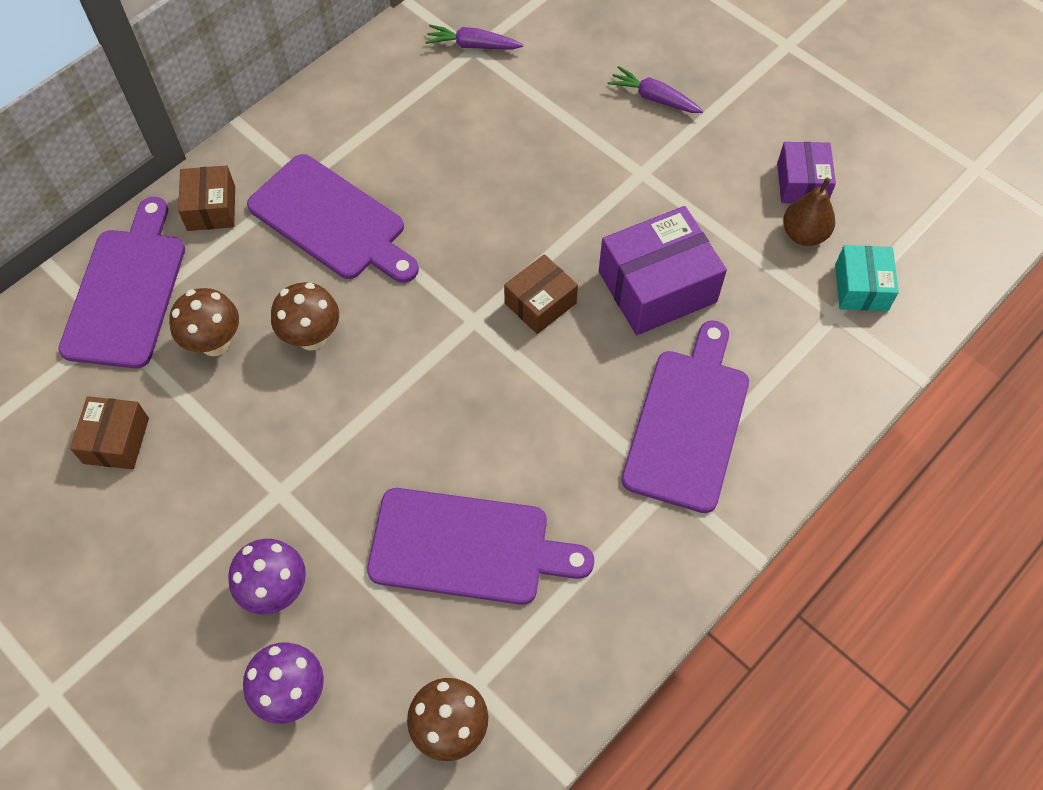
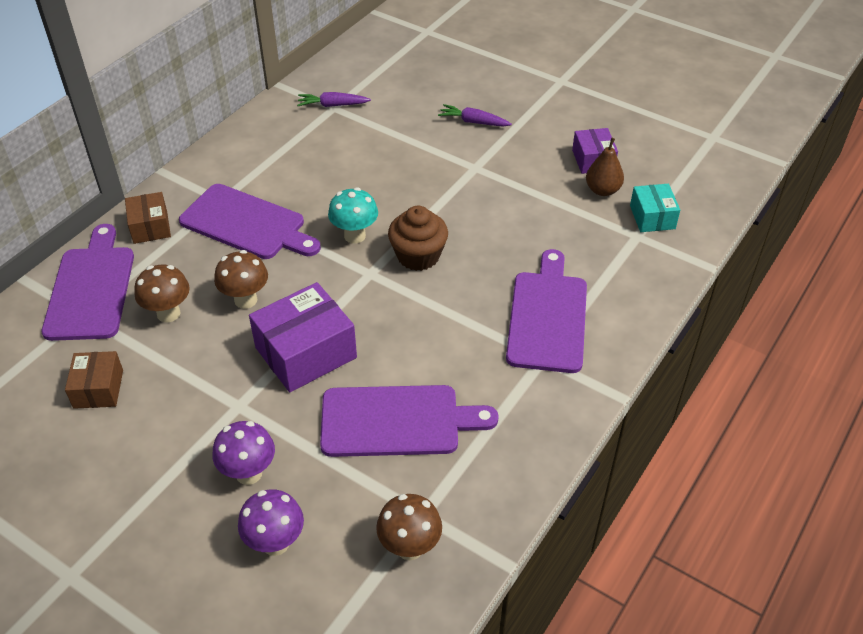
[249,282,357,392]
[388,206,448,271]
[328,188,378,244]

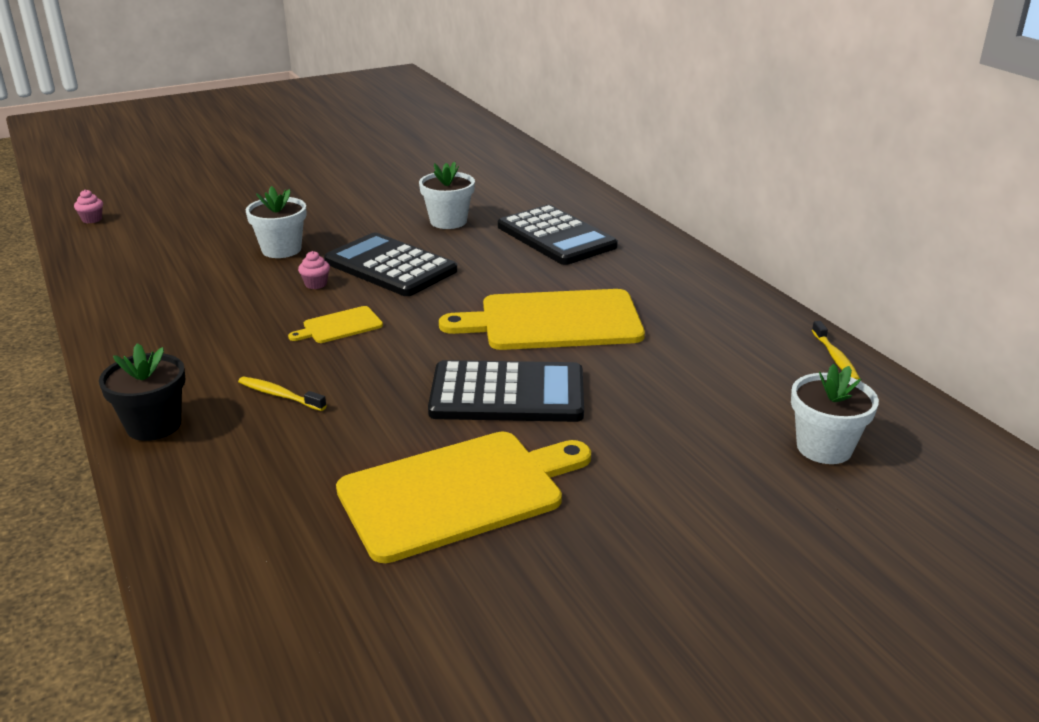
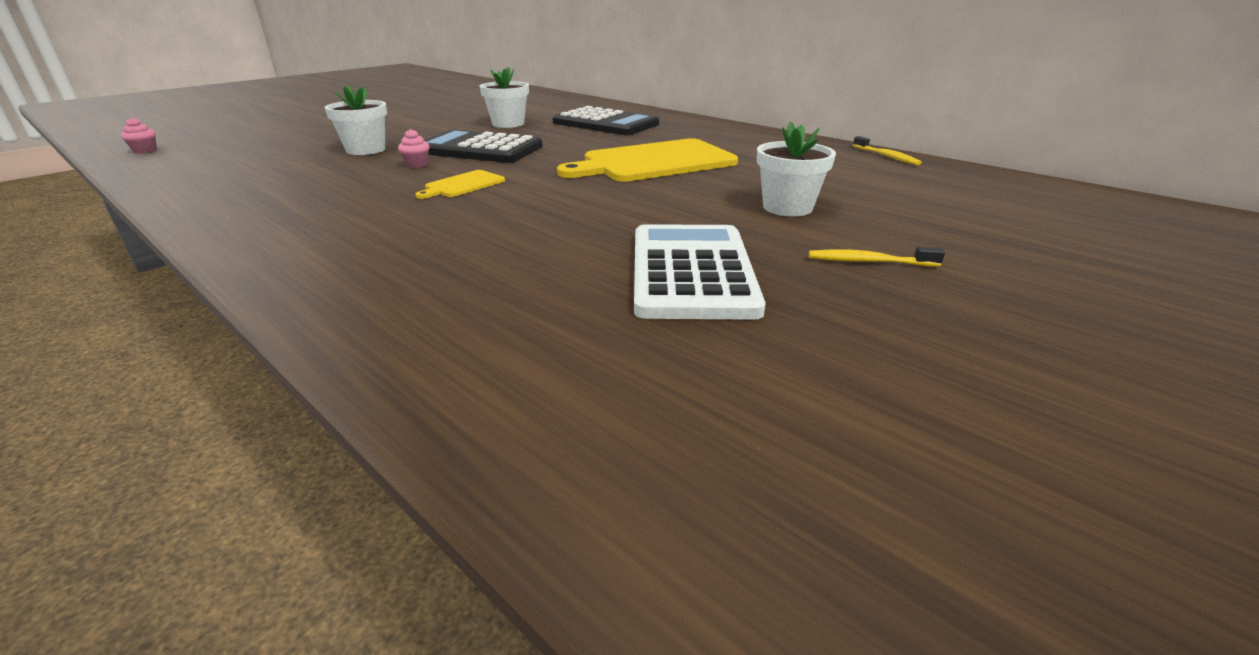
[99,343,185,441] (first image)
[428,360,584,422] (first image)
[757,121,836,216]
[809,247,945,267]
[634,224,765,320]

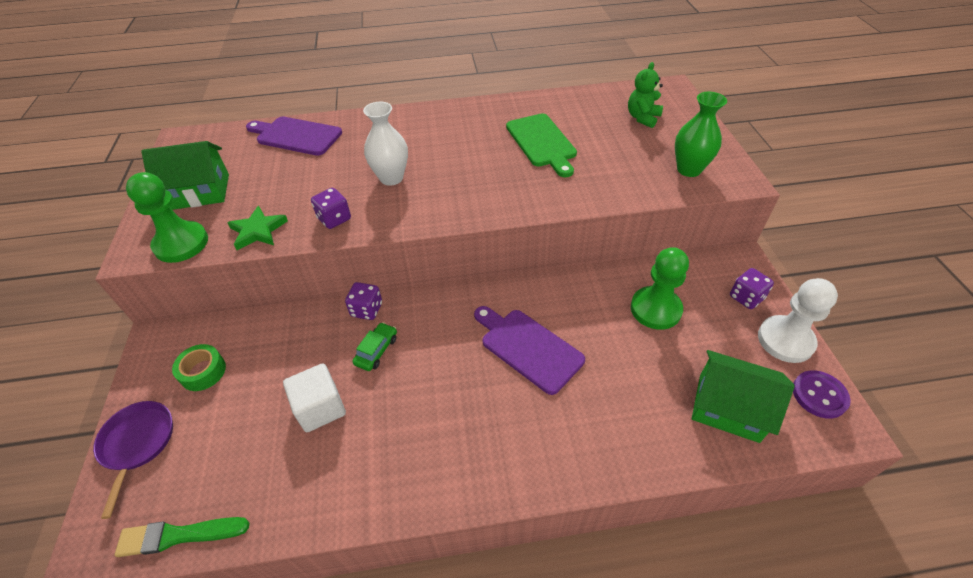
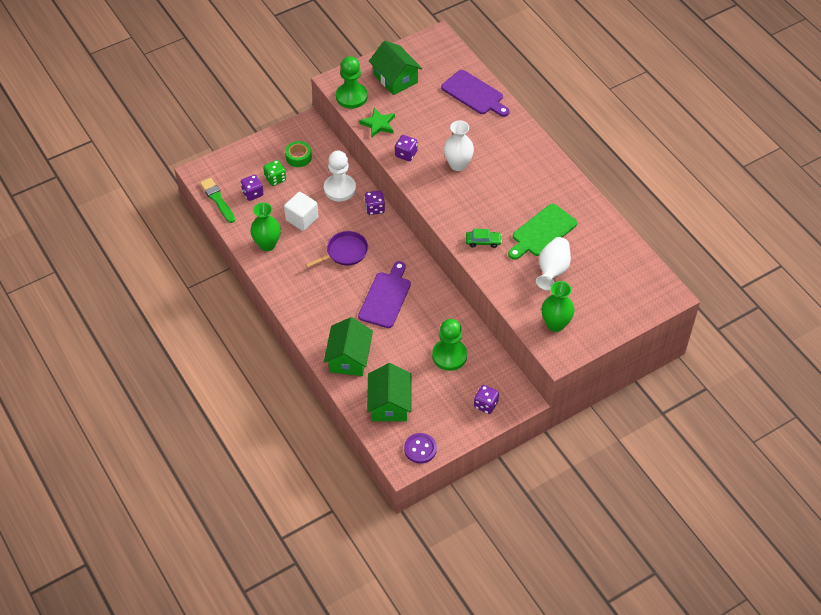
[628,62,663,128] (first image)
[441,70,510,117]
[324,151,356,201]
[466,229,502,248]
[305,231,368,268]
[263,160,286,186]
[241,175,264,201]
[250,202,281,251]
[536,237,571,290]
[324,317,373,376]

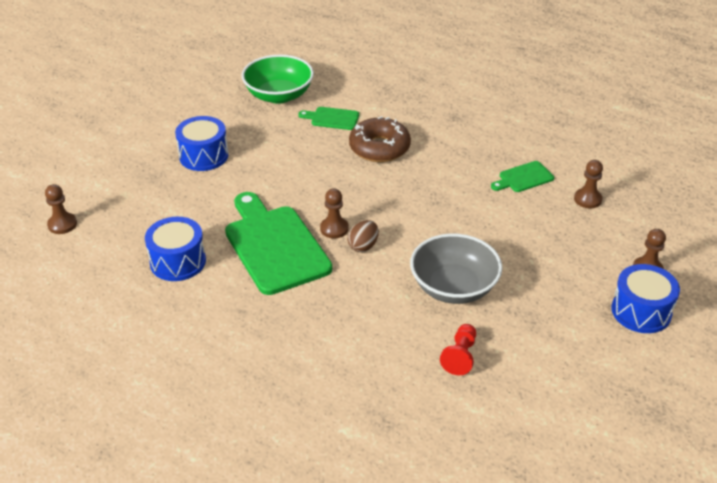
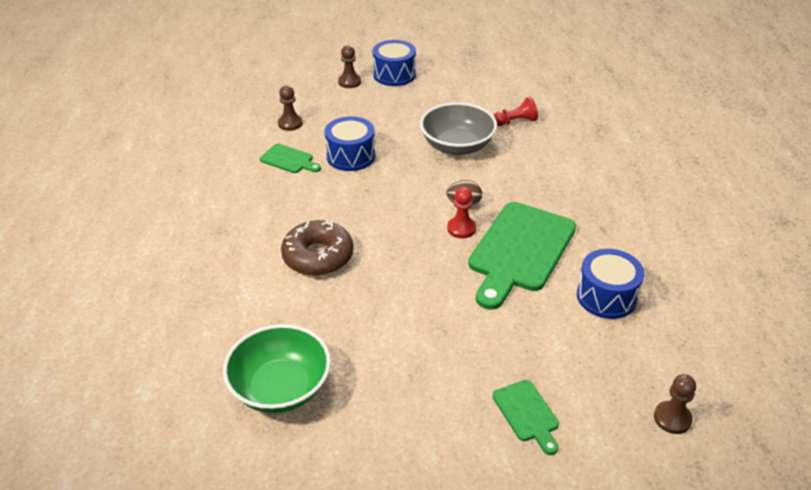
[492,380,559,455]
[325,116,375,171]
[447,187,476,238]

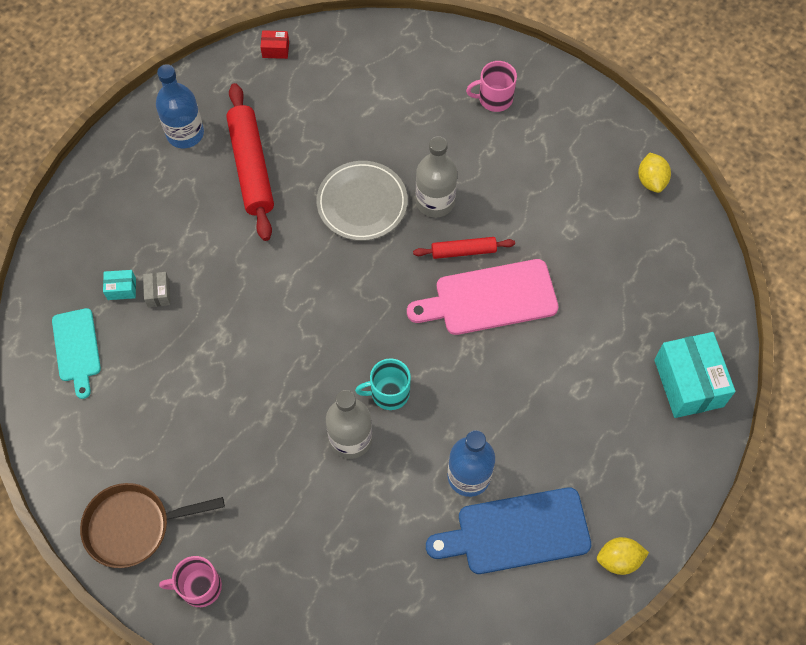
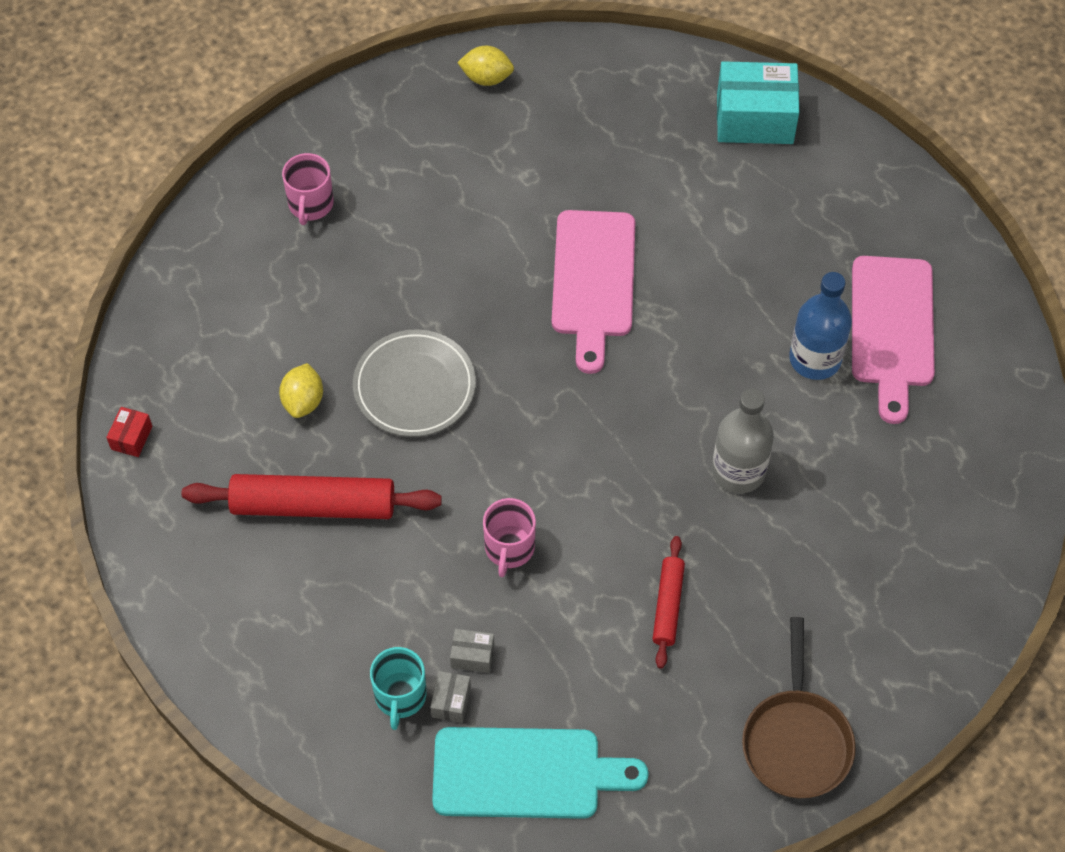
[156,64,204,148] (first image)
[416,136,457,218] (first image)
[653,536,685,669]
[430,671,471,723]
[432,727,649,819]
[370,647,427,730]
[852,256,935,424]
[279,363,323,418]
[483,498,536,577]

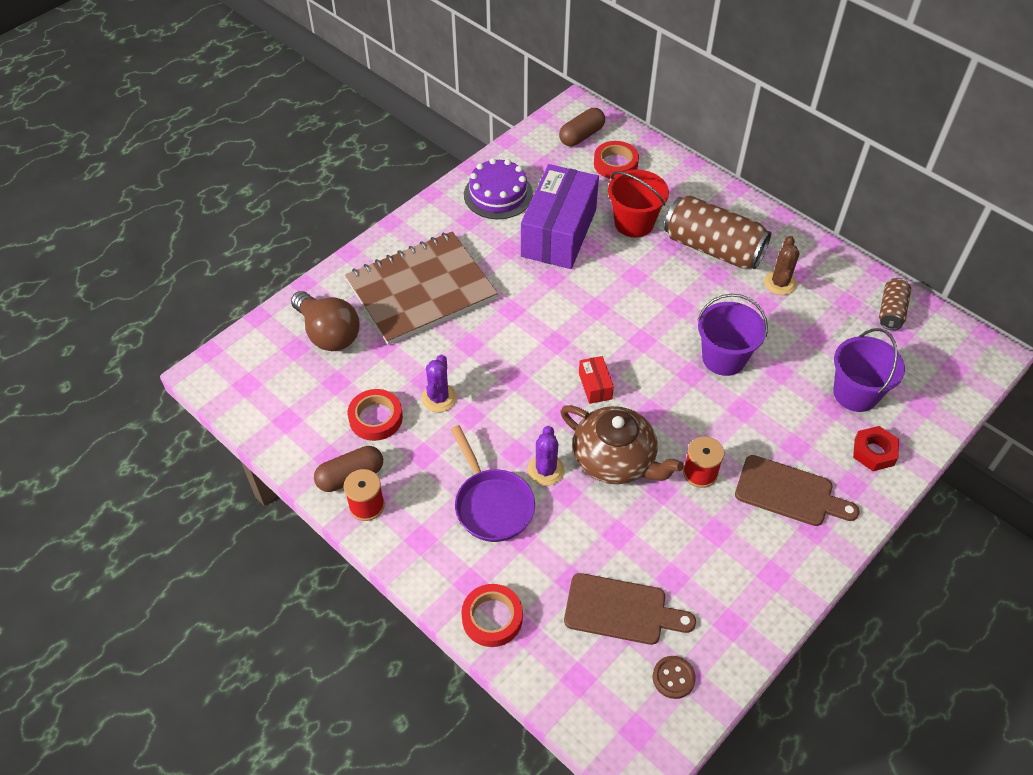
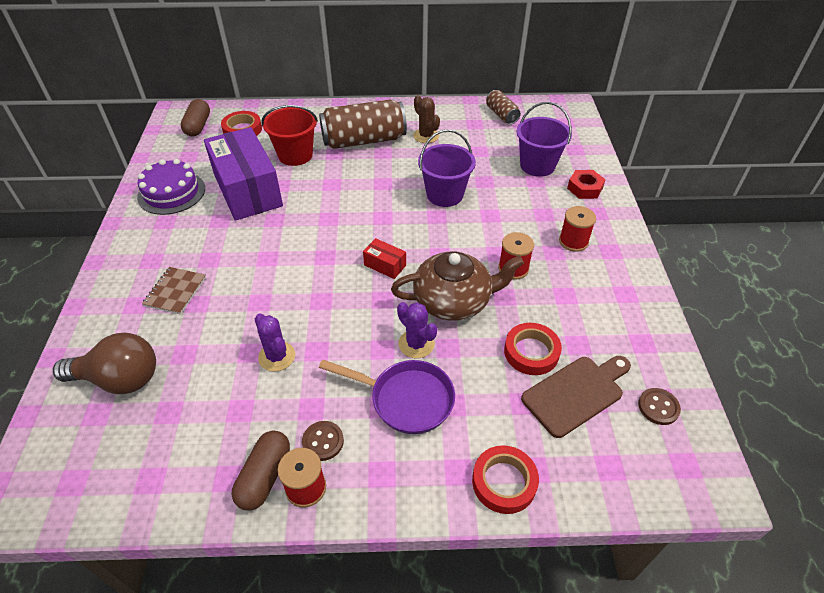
[142,267,206,315]
[504,323,562,375]
[559,206,596,252]
[302,421,344,461]

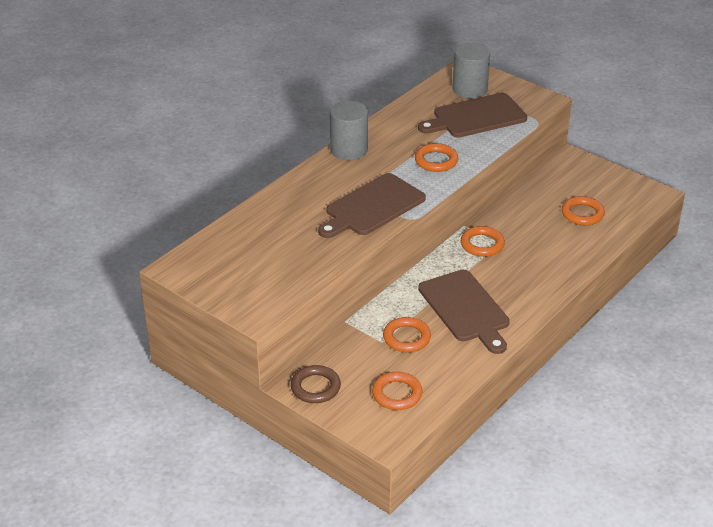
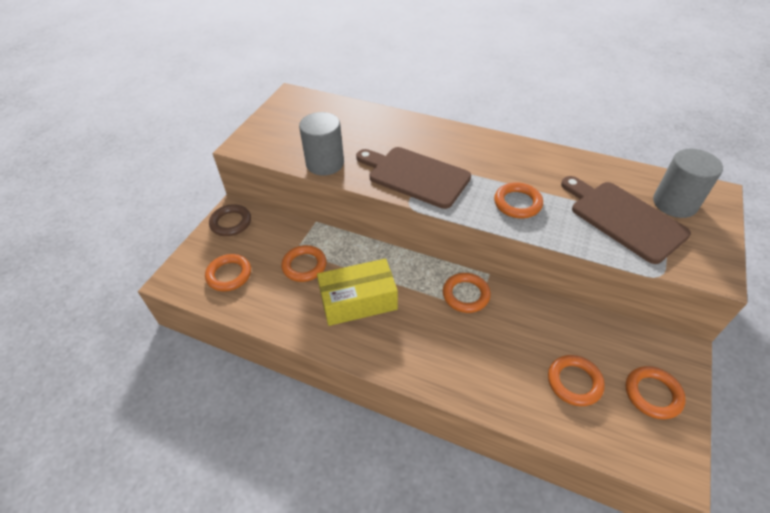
[299,112,344,176]
[317,258,398,326]
[626,366,686,419]

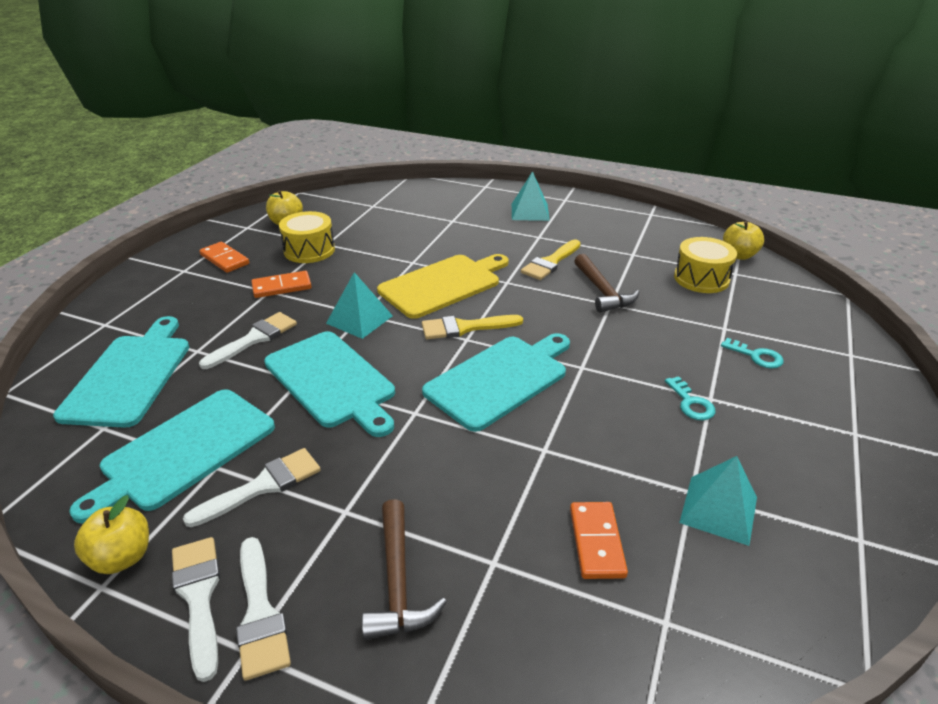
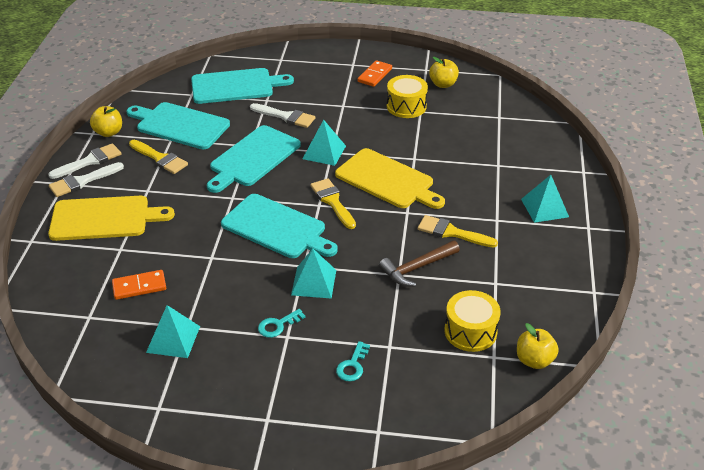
[251,271,312,298] (first image)
[129,140,188,174]
[48,196,175,241]
[291,249,336,299]

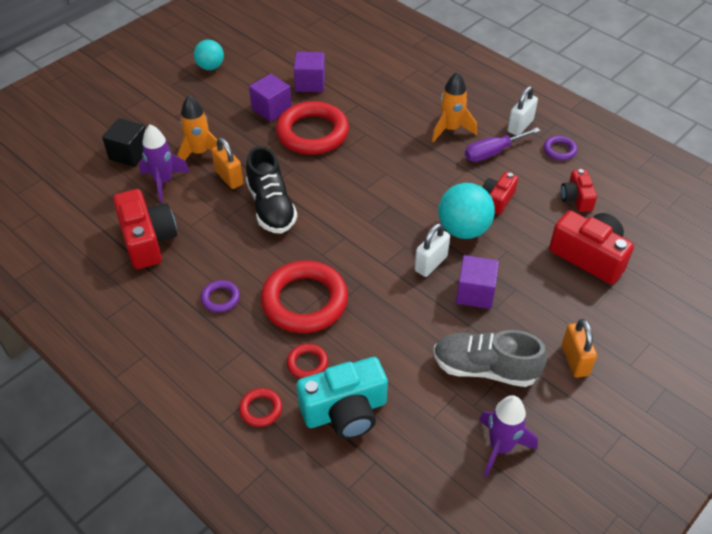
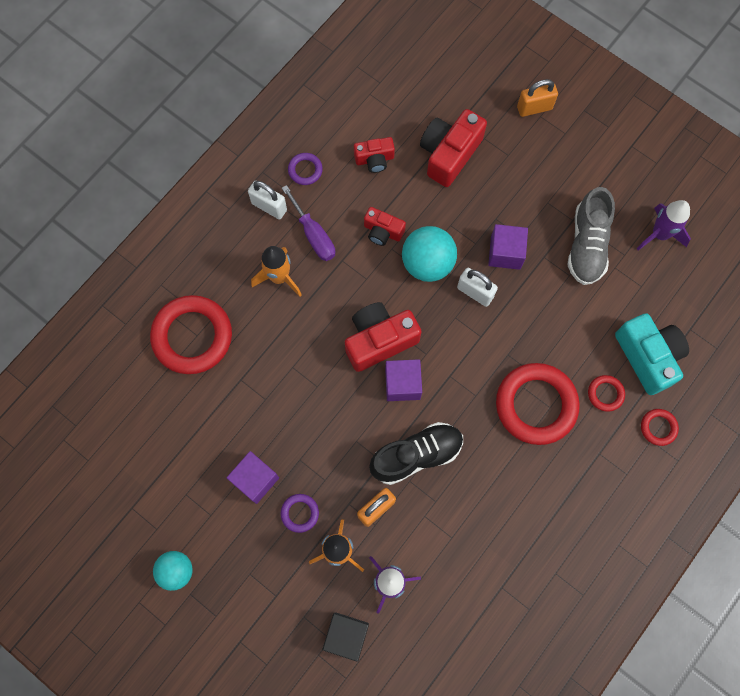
[385,359,422,401]
[150,295,232,374]
[345,302,422,372]
[281,494,319,533]
[517,79,558,117]

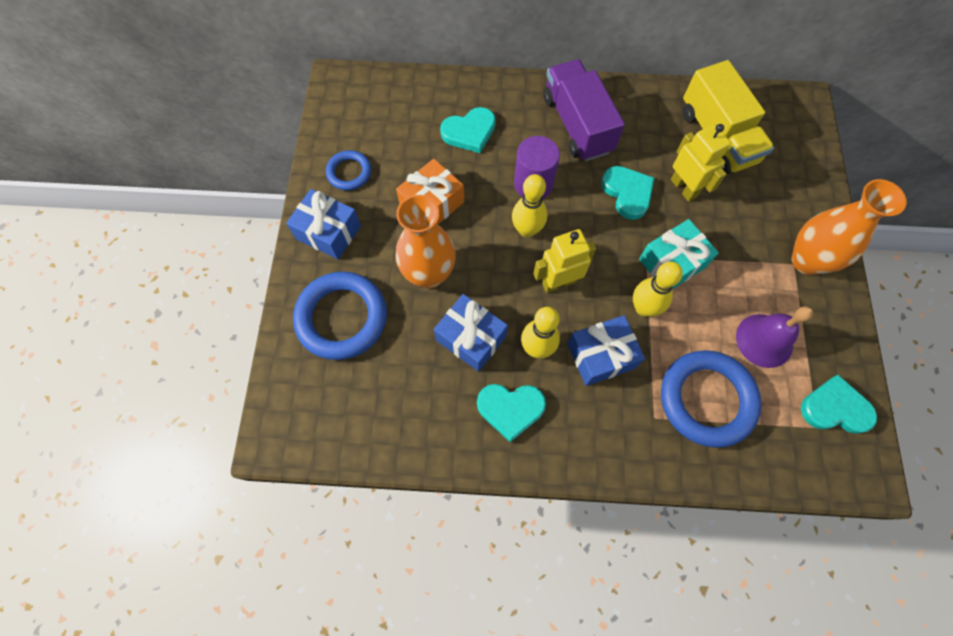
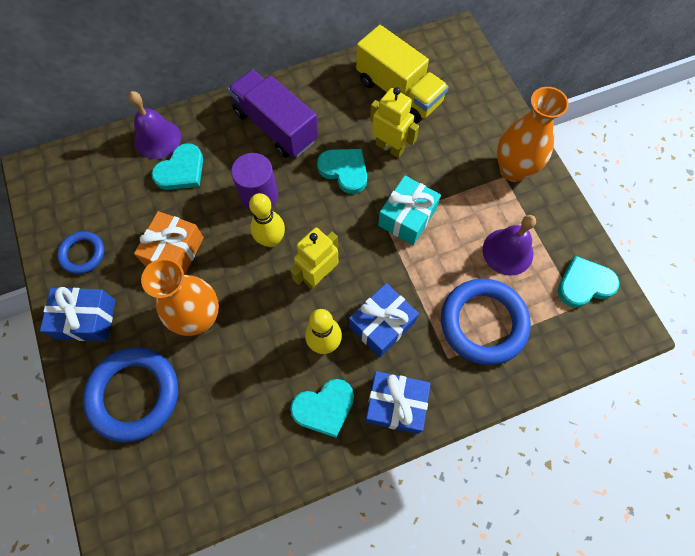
[633,262,683,317] (first image)
[365,371,431,434]
[128,91,181,159]

